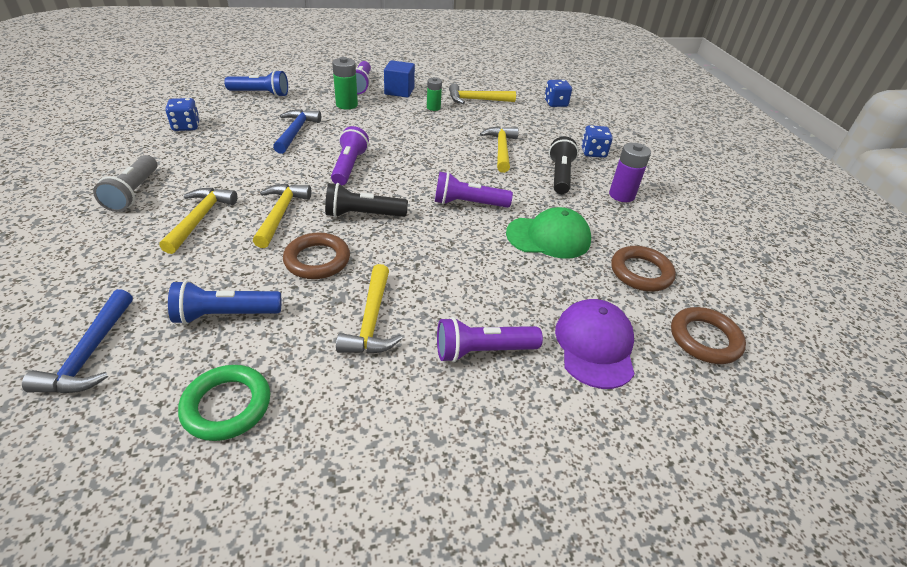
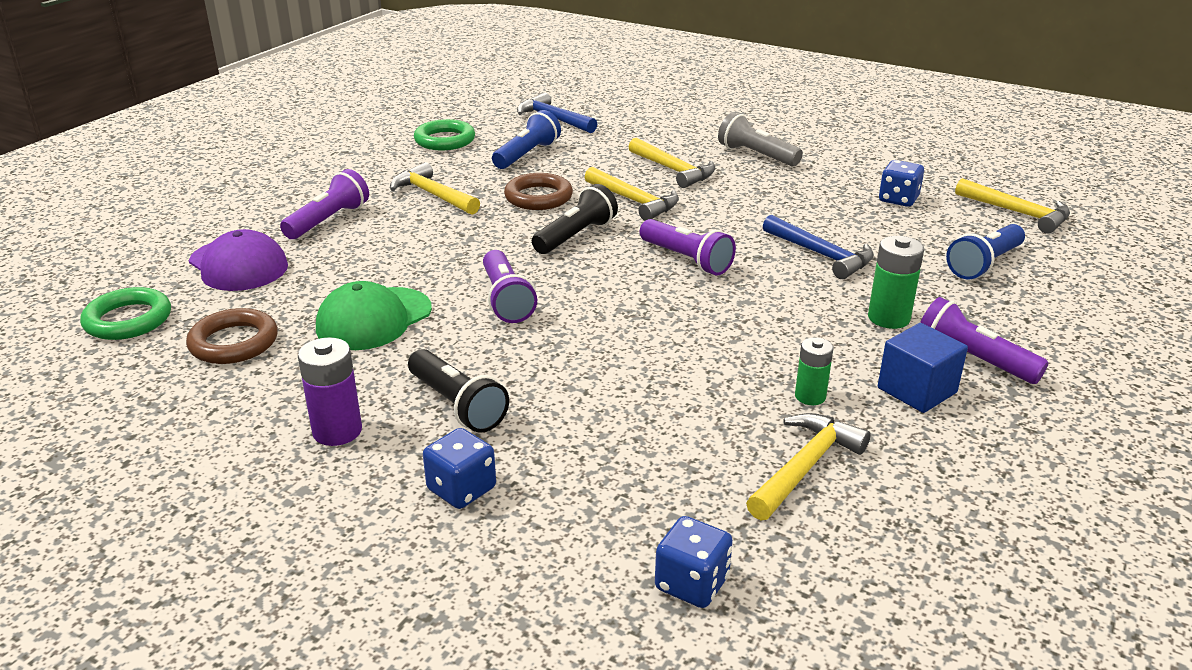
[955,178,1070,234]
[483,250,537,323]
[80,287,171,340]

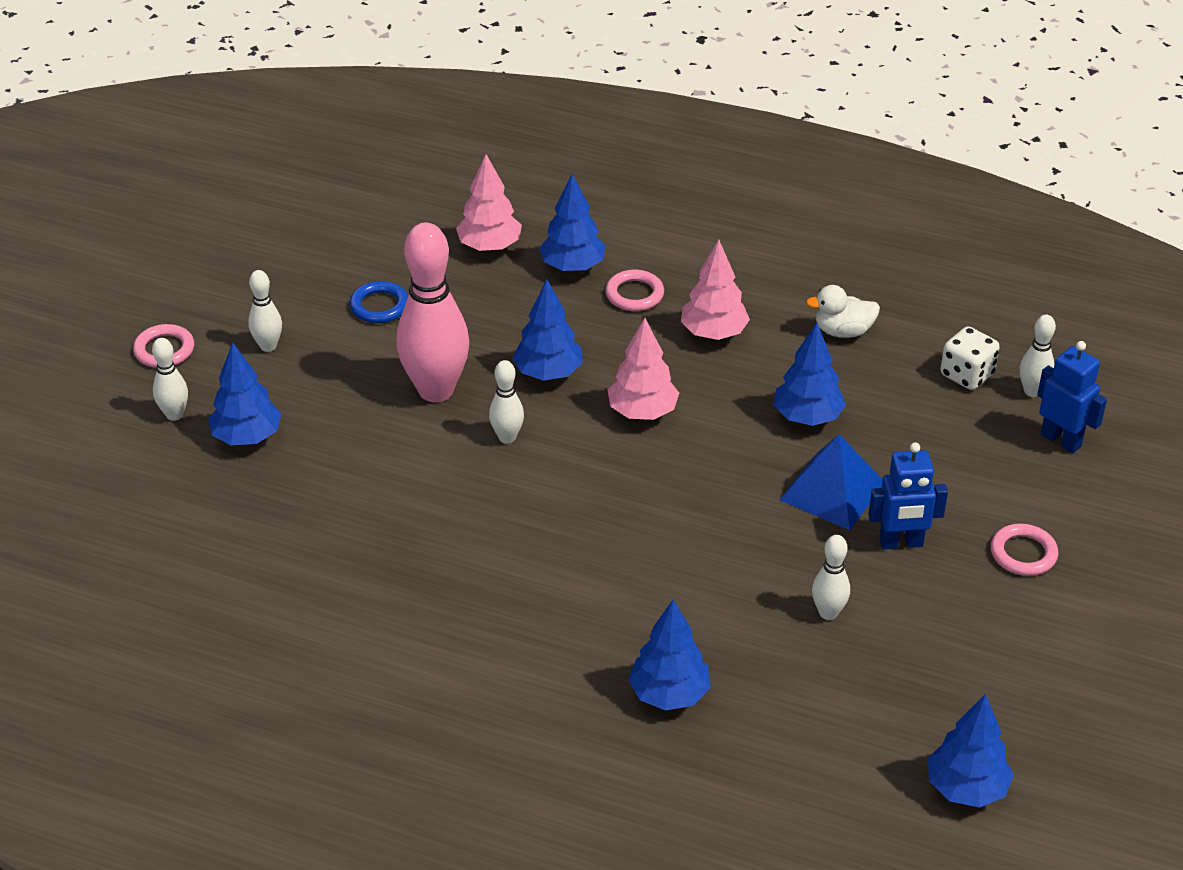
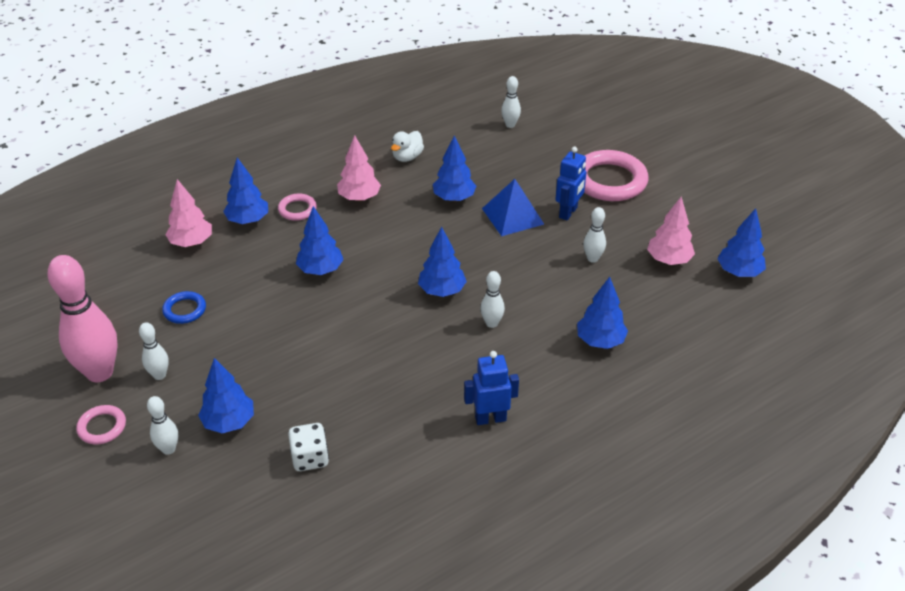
[48,255,118,382]
[647,197,695,265]
[288,423,329,471]
[464,351,519,425]
[480,271,505,328]
[584,150,648,201]
[418,227,467,297]

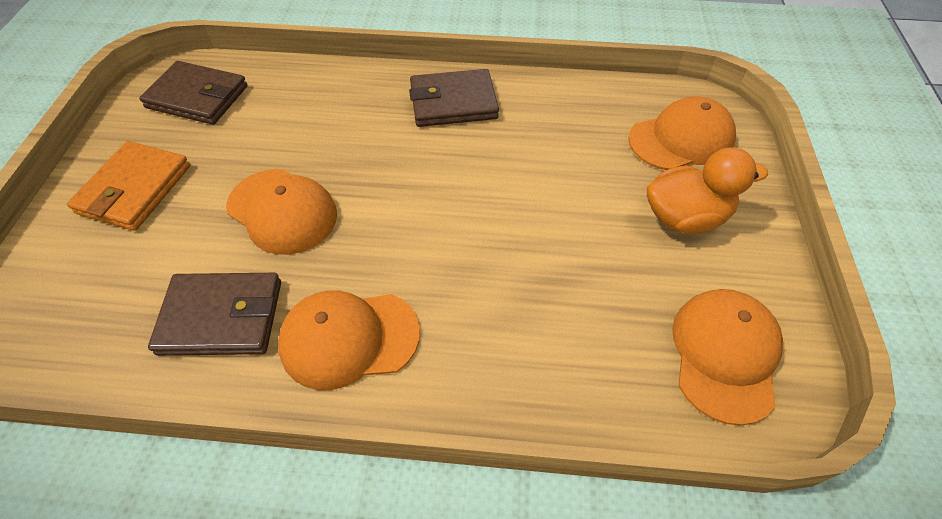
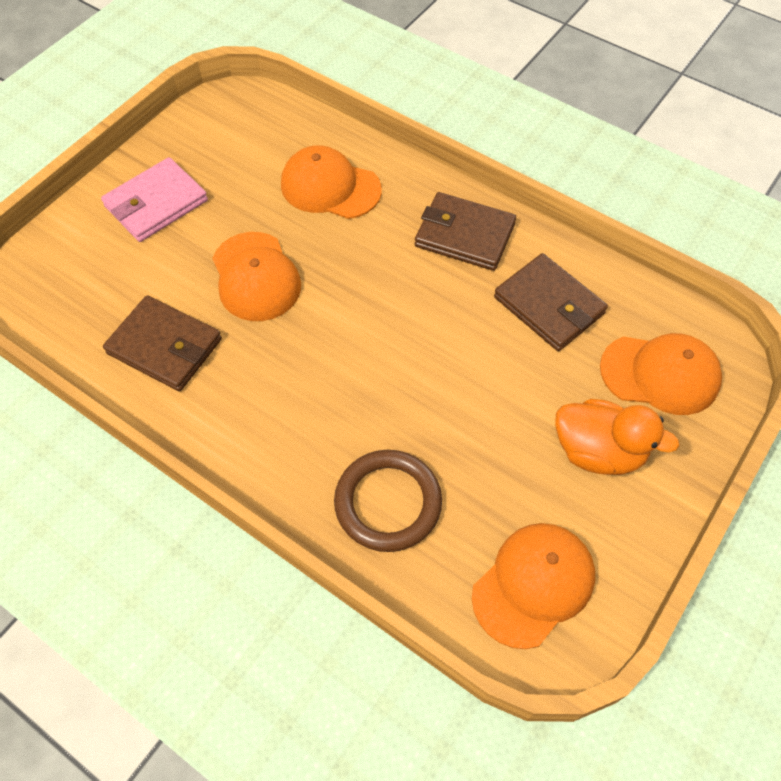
[494,253,608,351]
[101,157,208,242]
[281,145,382,219]
[334,450,442,552]

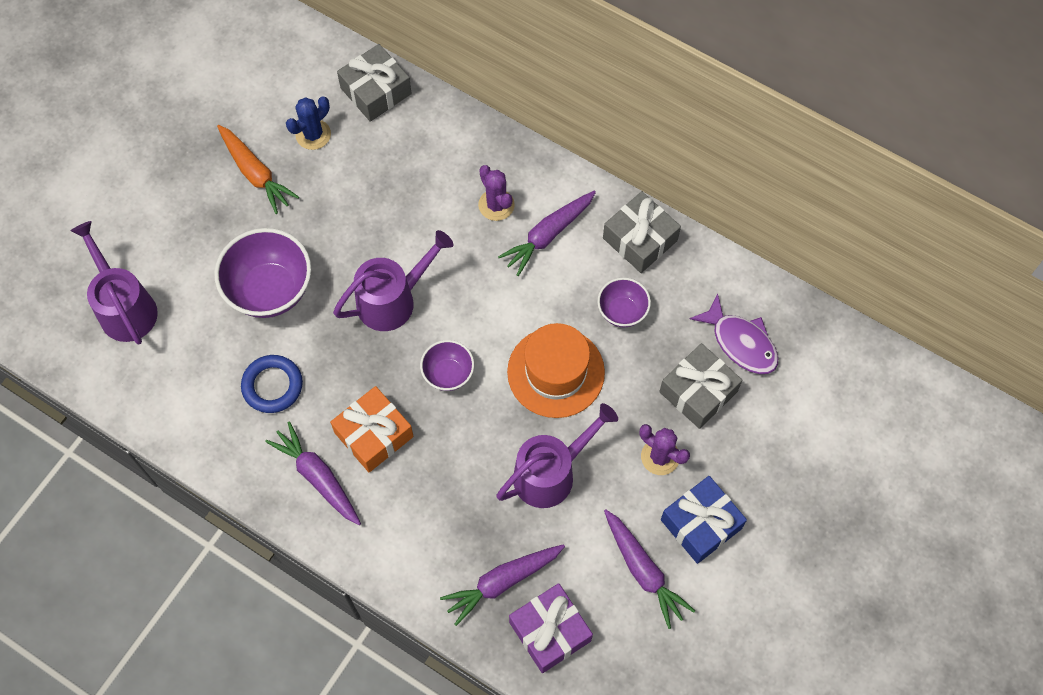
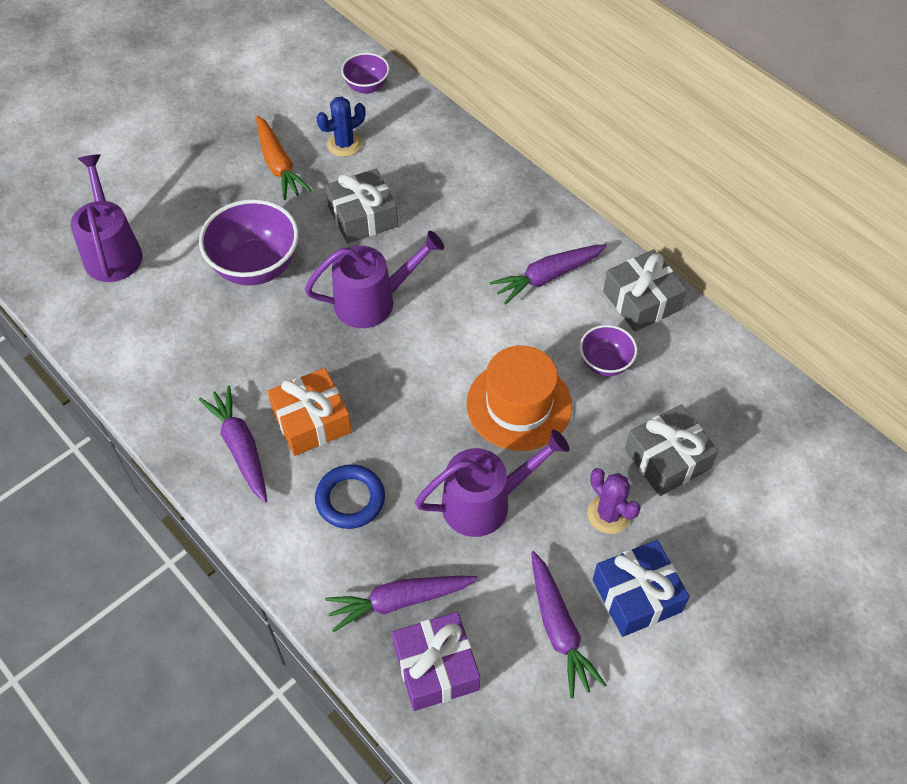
[325,169,398,244]
[478,165,515,221] (first image)
[690,293,778,374] (first image)
[341,53,390,94]
[315,464,385,529]

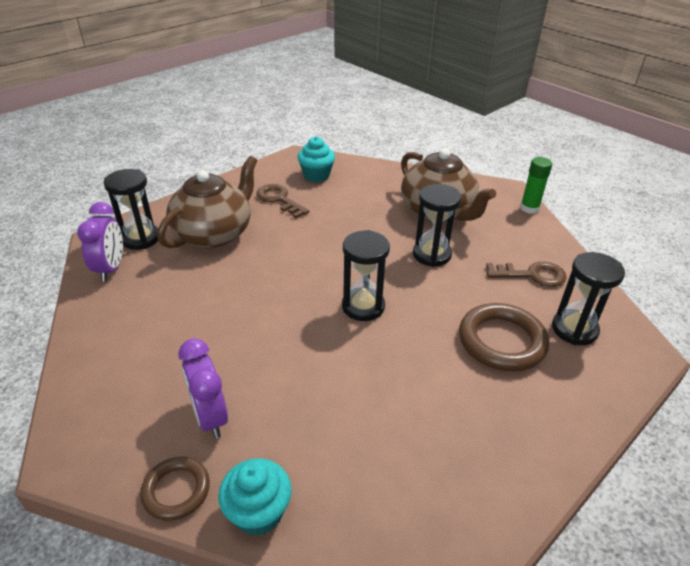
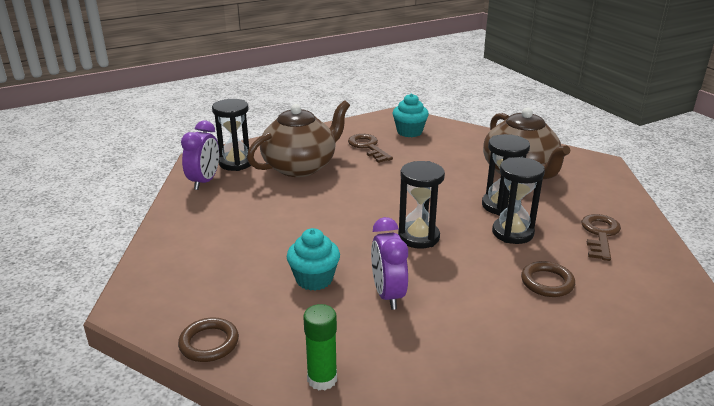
[303,304,337,390]
[492,157,545,244]
[581,214,621,261]
[521,261,575,297]
[371,217,408,310]
[287,228,340,291]

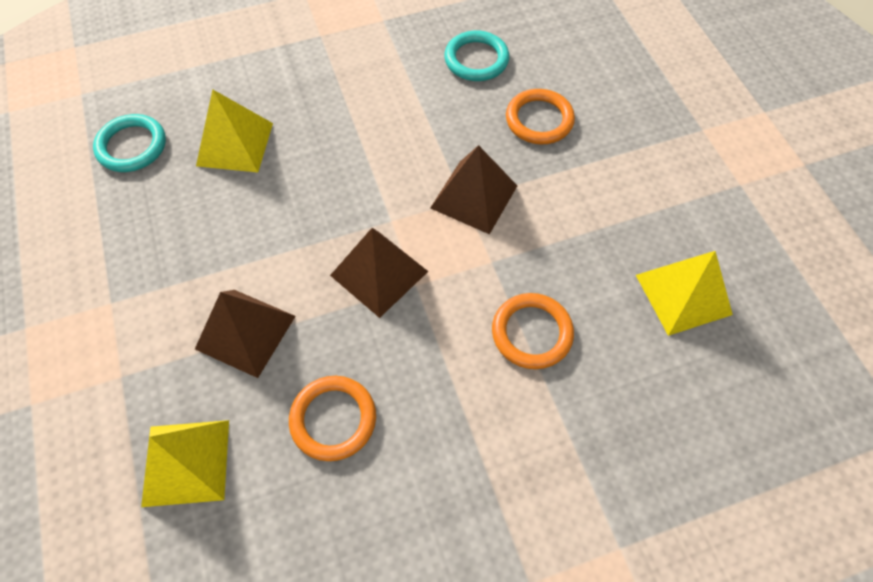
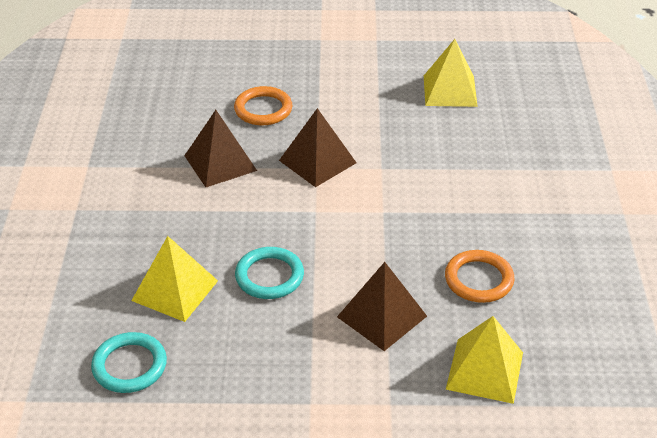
[235,247,304,299]
[184,110,257,187]
[492,293,574,369] (first image)

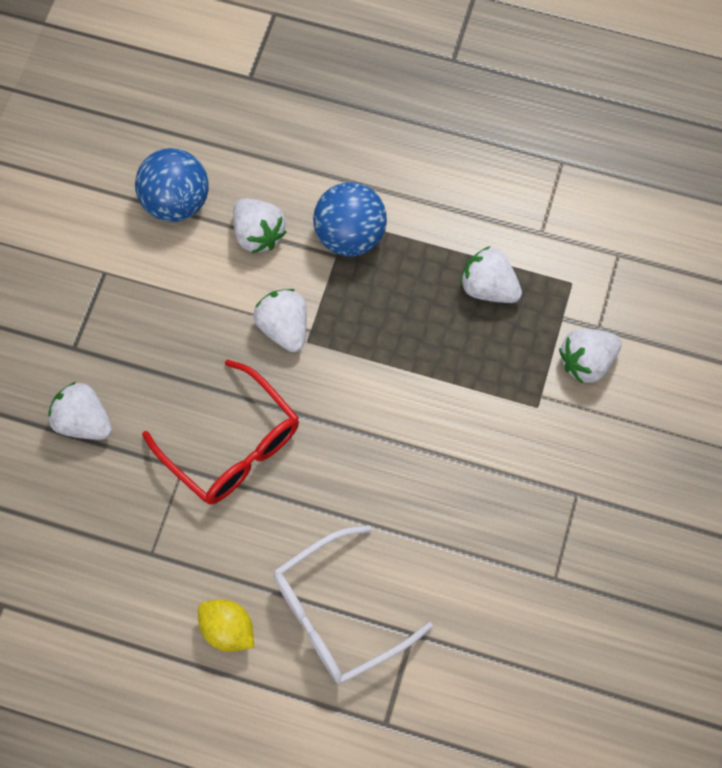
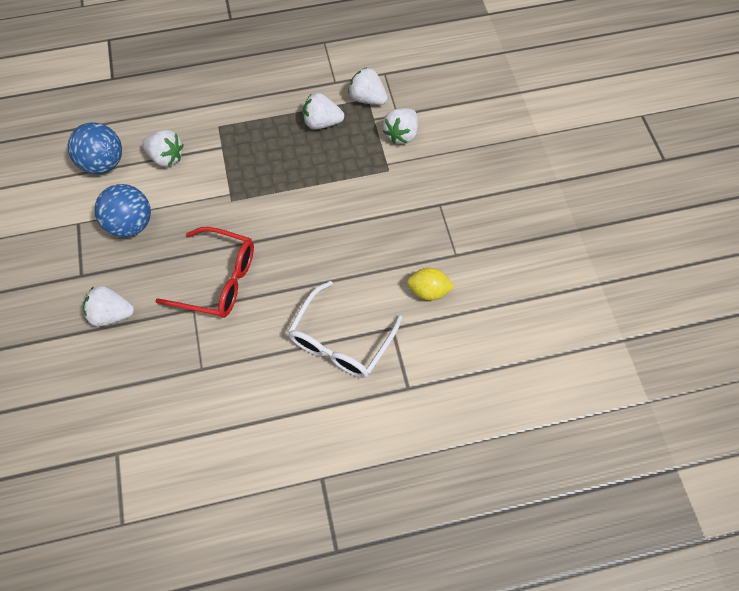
[94,184,151,238]
[348,67,388,105]
[407,268,454,300]

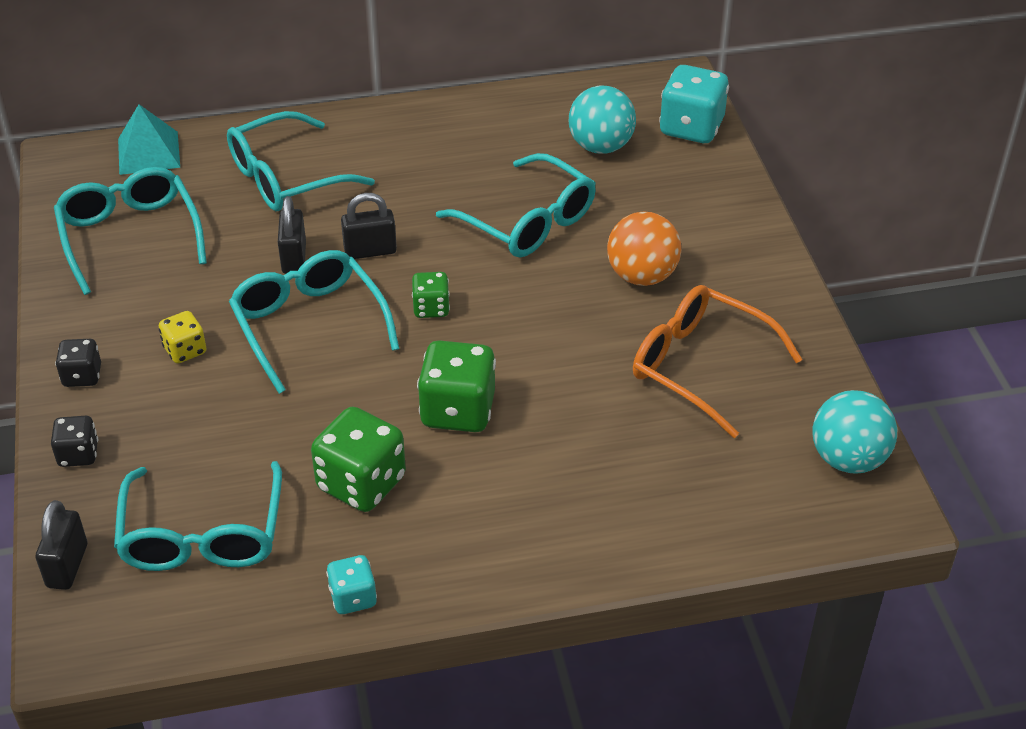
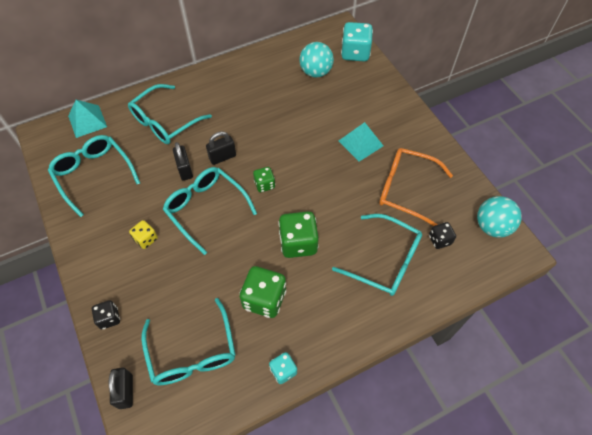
[332,214,422,296]
[339,122,383,162]
[429,222,456,249]

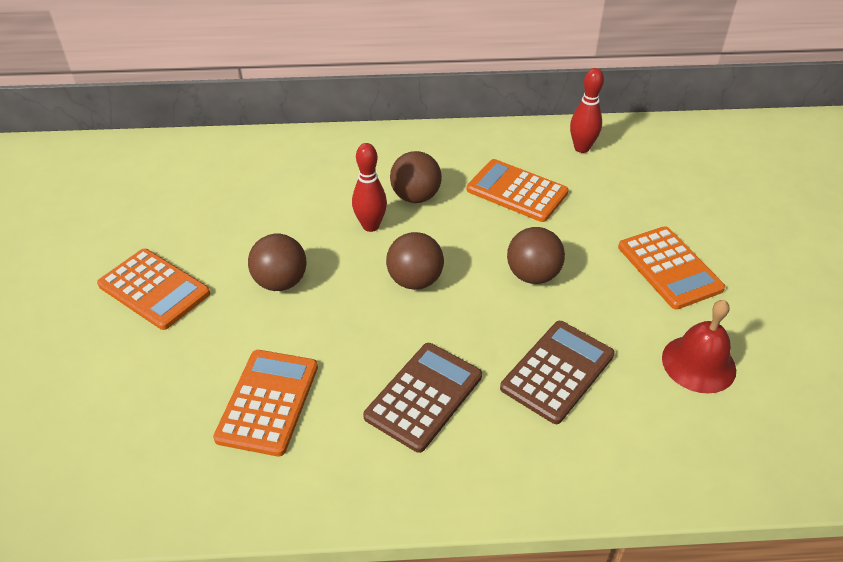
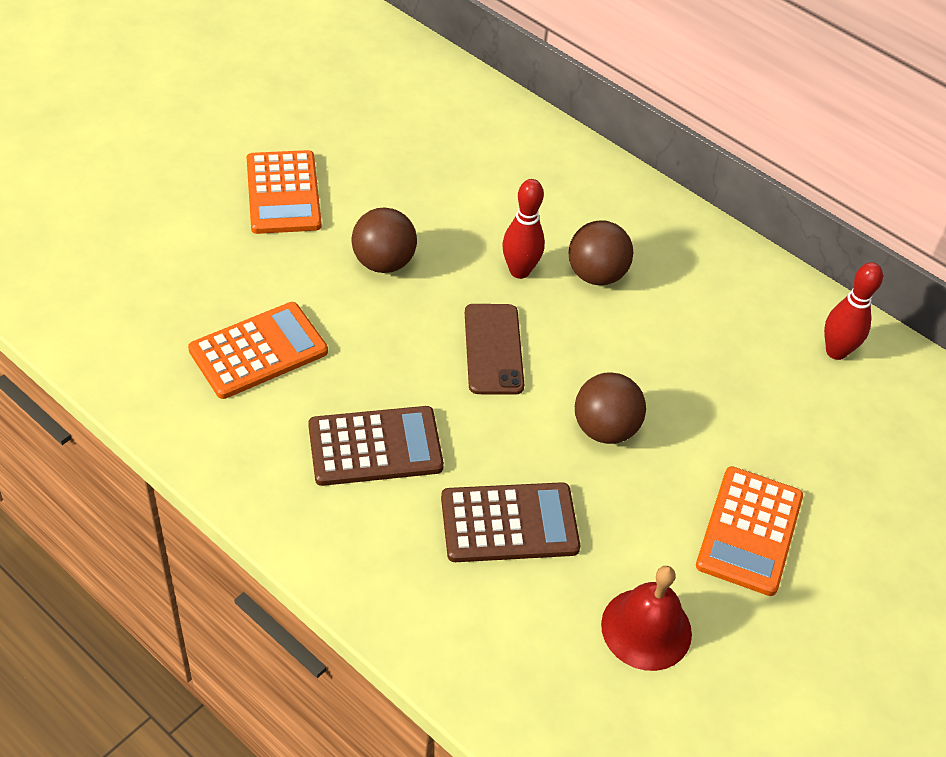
[467,159,569,222] (first image)
[465,304,524,395]

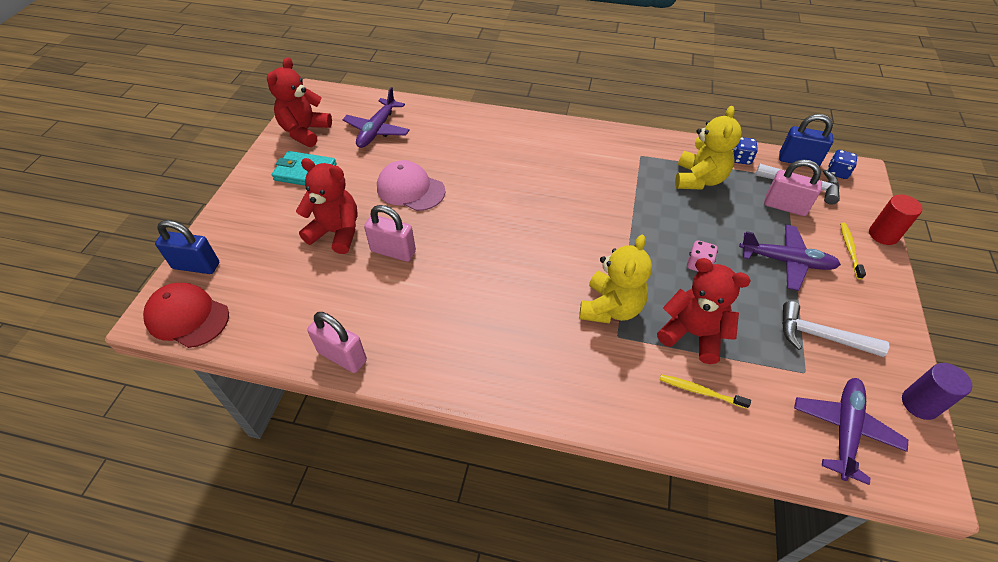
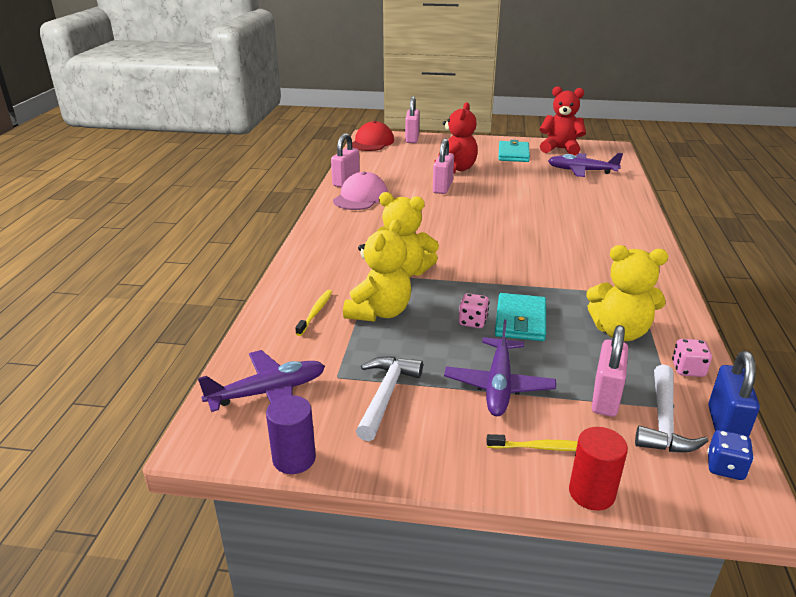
[672,339,712,377]
[333,172,388,210]
[405,96,420,143]
[343,220,411,322]
[198,350,325,412]
[495,293,546,341]

